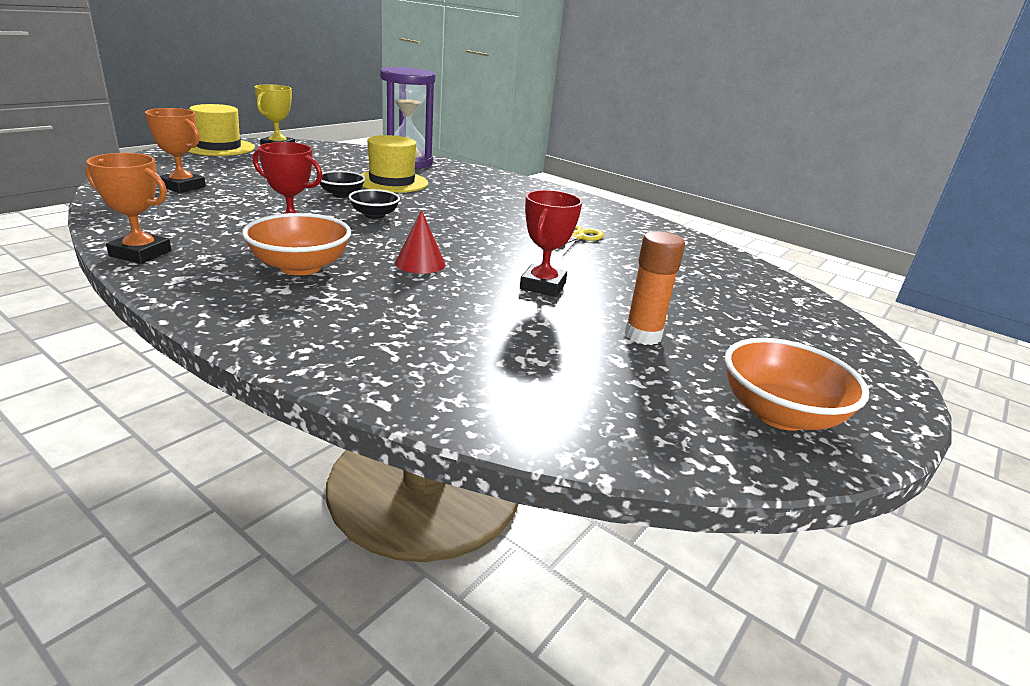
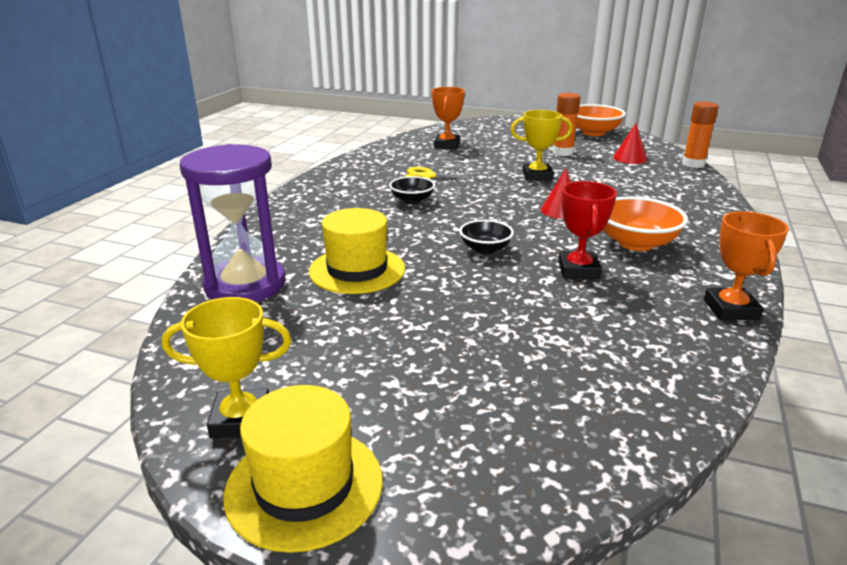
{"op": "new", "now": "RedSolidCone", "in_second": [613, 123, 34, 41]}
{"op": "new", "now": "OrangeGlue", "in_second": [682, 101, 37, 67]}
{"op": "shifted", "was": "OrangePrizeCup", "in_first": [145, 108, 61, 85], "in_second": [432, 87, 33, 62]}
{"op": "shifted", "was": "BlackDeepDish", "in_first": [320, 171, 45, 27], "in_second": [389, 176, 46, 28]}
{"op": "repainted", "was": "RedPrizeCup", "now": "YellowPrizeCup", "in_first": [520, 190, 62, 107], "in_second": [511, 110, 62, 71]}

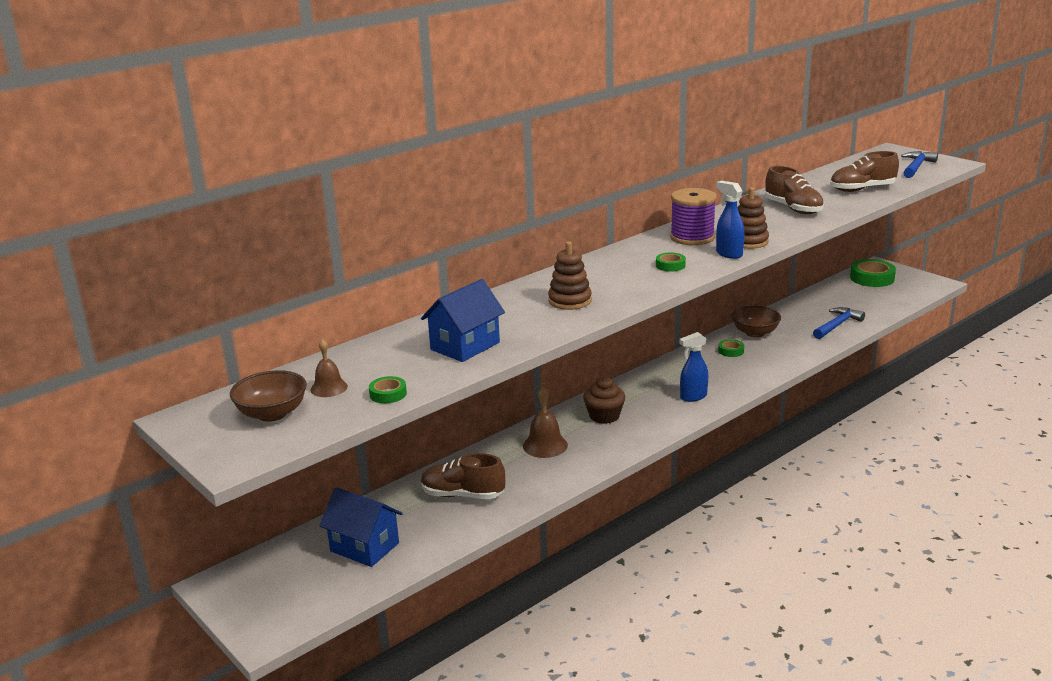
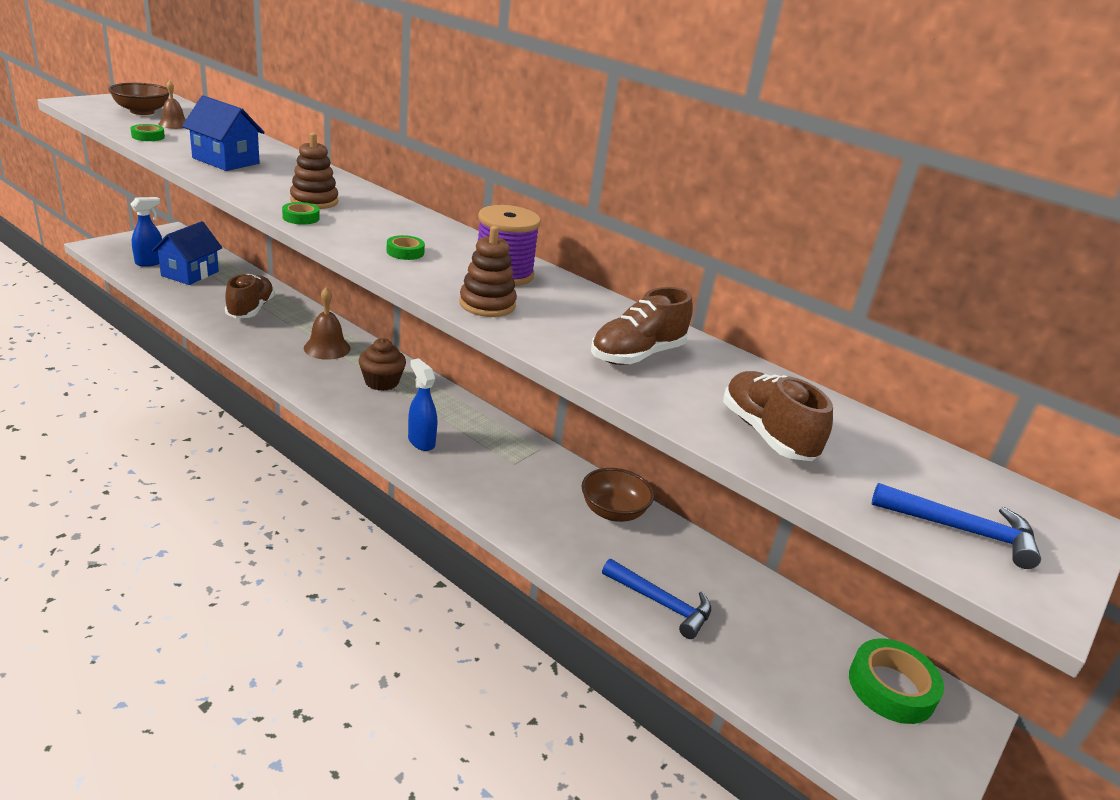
{"op": "shifted", "was": "BlueSprayer", "in_first": [716, 181, 29, 78], "in_second": [131, 197, 31, 70]}
{"op": "shifted", "was": "GreenRollOfTape", "in_first": [718, 339, 26, 18], "in_second": [282, 202, 38, 23]}

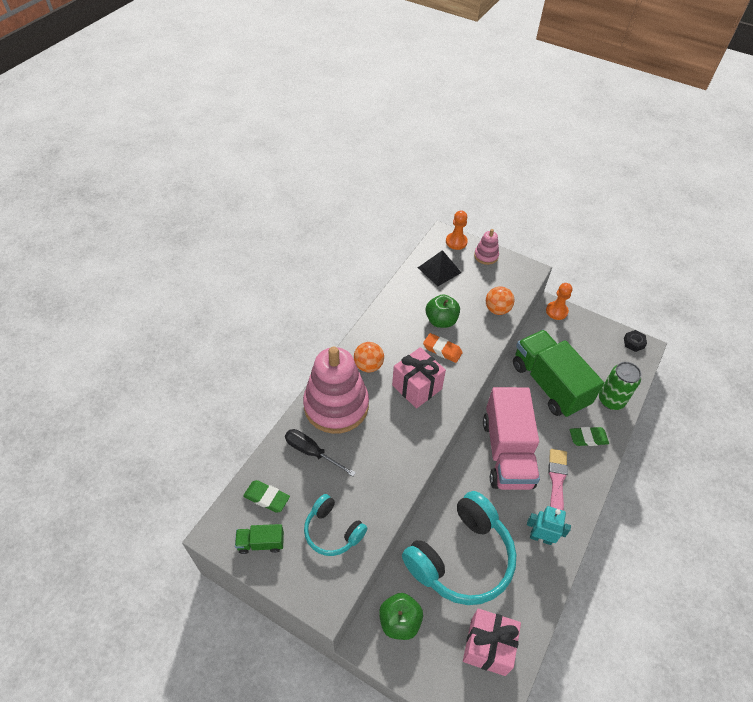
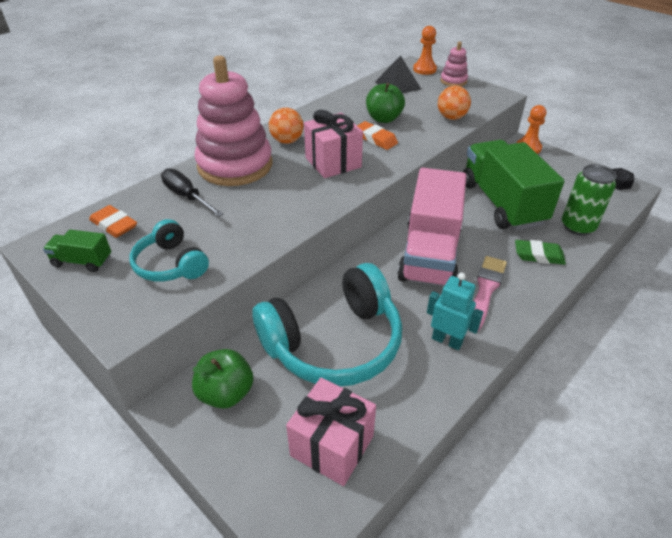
{"op": "repainted", "was": "GreenPencilEraser", "now": "OrangePencilEraser", "in_first": [243, 480, 47, 33], "in_second": [89, 205, 48, 33]}

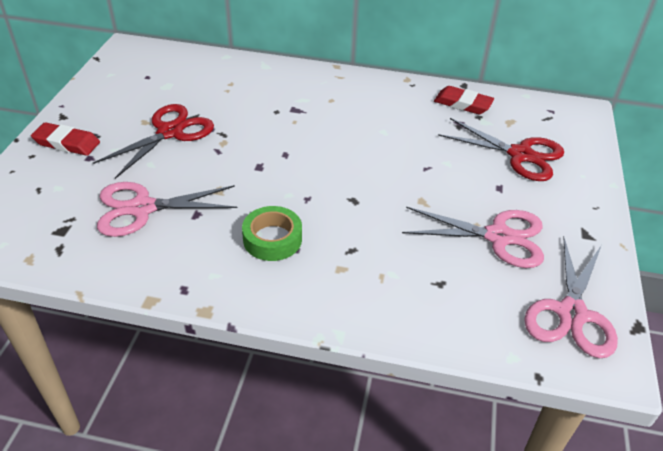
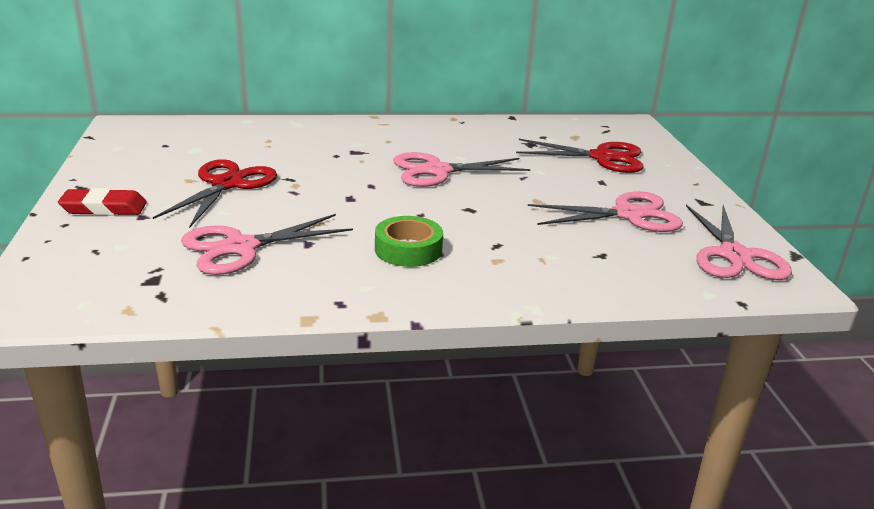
{"op": "gone", "was": "RedPencilEraser", "in_first": [434, 86, 60, 28]}
{"op": "new", "now": "PinkPairOfScissors", "in_second": [393, 152, 137, 35]}

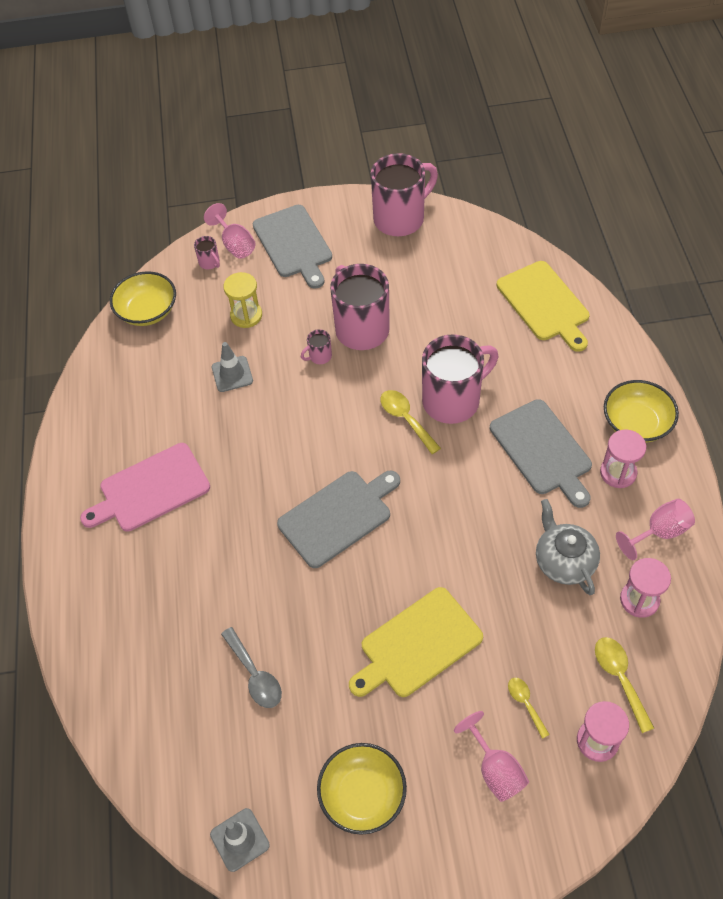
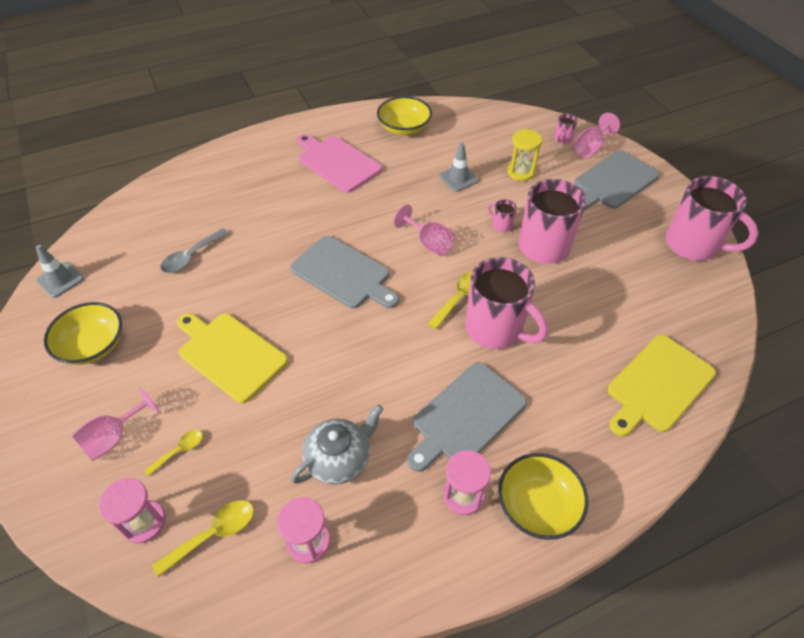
{"op": "shifted", "was": "YellowDeepDish", "in_first": [110, 271, 66, 55], "in_second": [377, 96, 55, 39]}
{"op": "shifted", "was": "PinkChalice", "in_first": [616, 499, 79, 61], "in_second": [394, 204, 61, 52]}

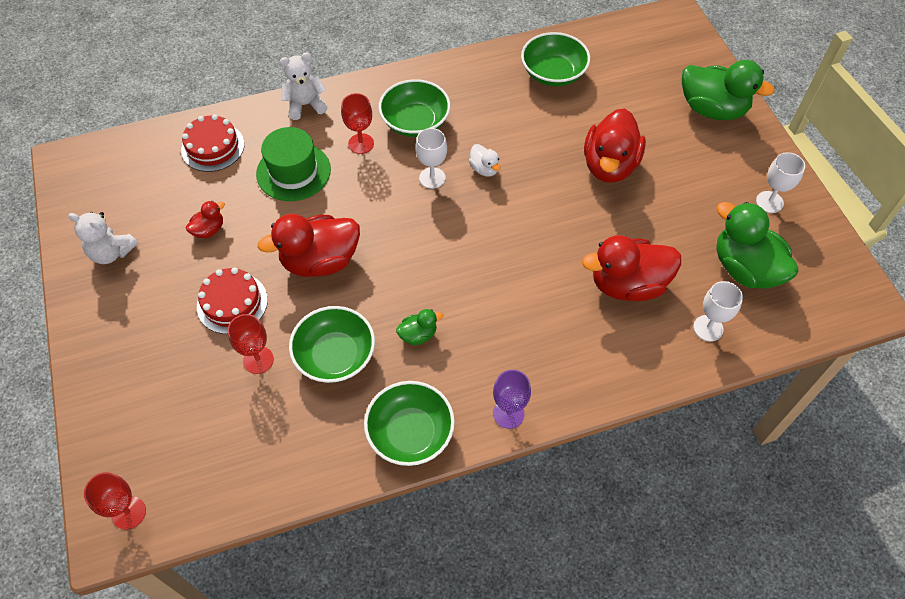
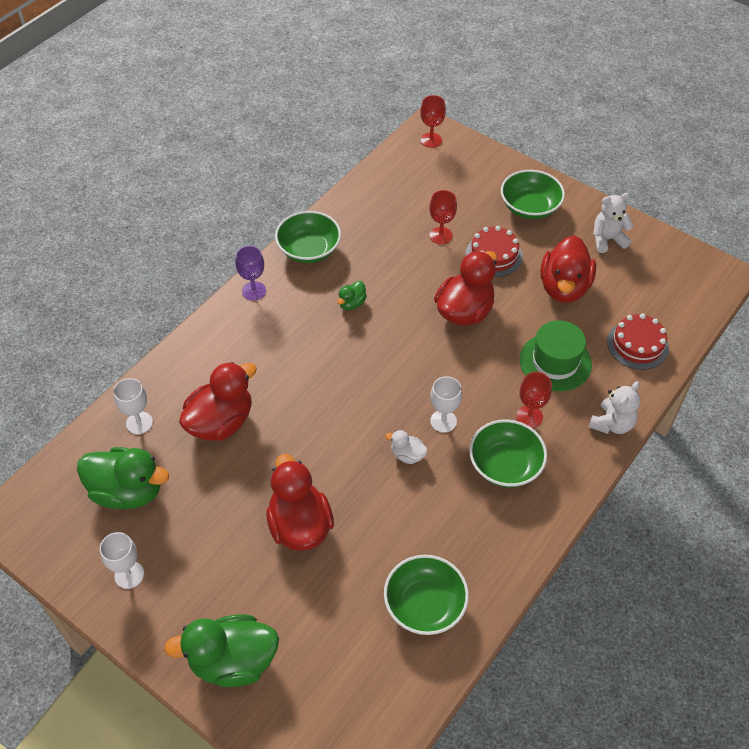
{"op": "shifted", "was": "GreenDeepDish", "in_first": [289, 306, 86, 77], "in_second": [501, 170, 64, 49]}
{"op": "scaled", "was": "RedRubberDuck", "in_first": [186, 201, 39, 37], "in_second": [540, 236, 56, 67], "ratio": 2.13}

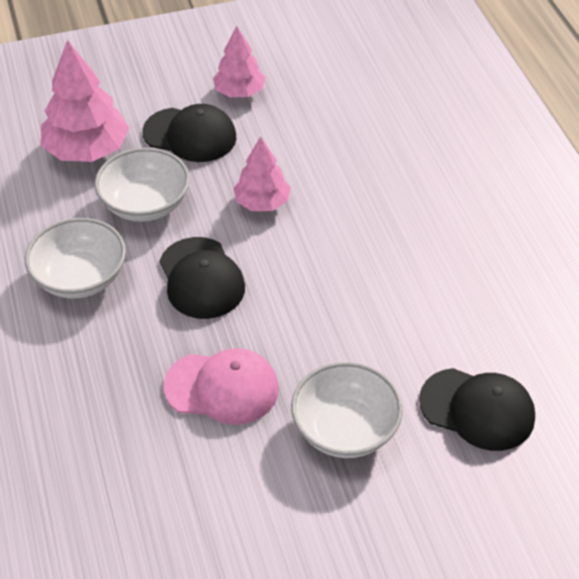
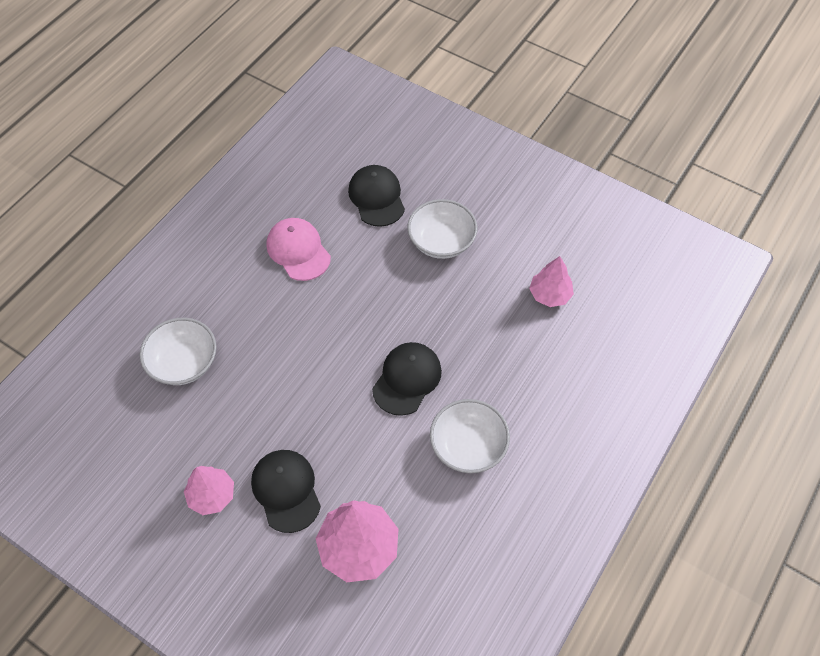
{"op": "shifted", "was": "WhiteDeepDish", "in_first": [95, 148, 95, 74], "in_second": [140, 318, 77, 67]}
{"op": "shifted", "was": "PinkCap", "in_first": [163, 348, 116, 76], "in_second": [266, 218, 65, 63]}
{"op": "shifted", "was": "PinkTree", "in_first": [233, 137, 58, 74], "in_second": [529, 256, 45, 51]}

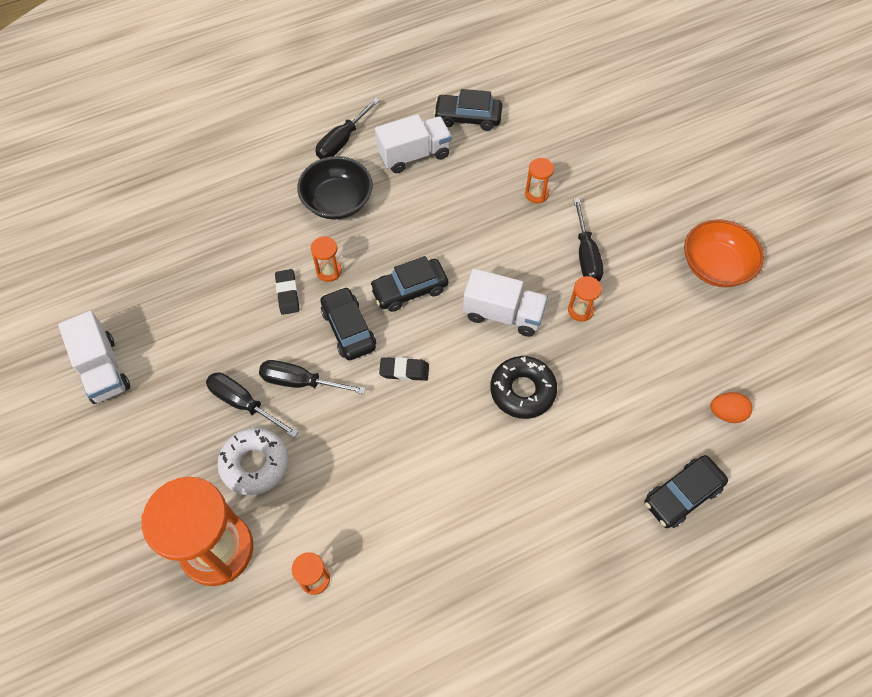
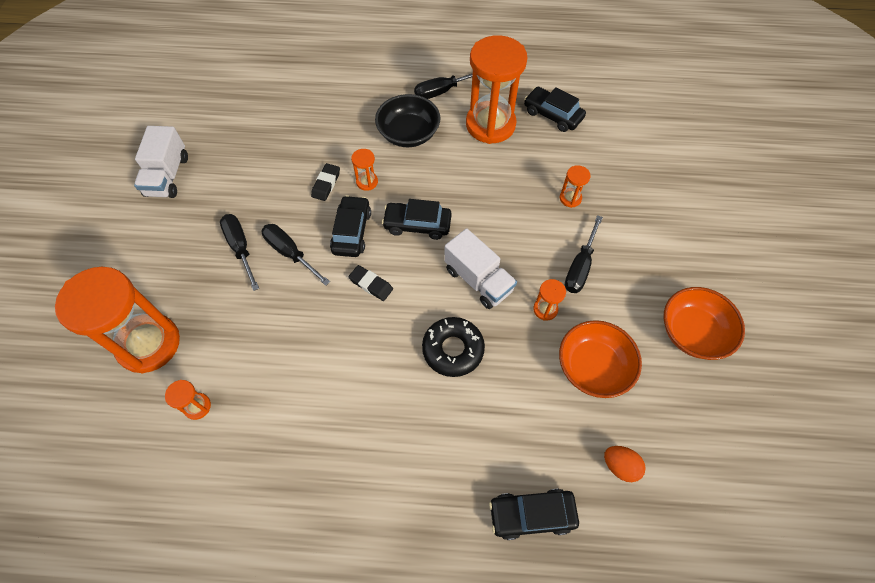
{"op": "gone", "was": "WhiteDoughnut", "in_first": [217, 428, 71, 68]}
{"op": "new", "now": "OrangeDeepDish", "in_second": [559, 320, 83, 78]}
{"op": "swapped", "was": "WhiteTruck", "now": "OrangeSandglass", "in_first": [375, 114, 77, 59], "in_second": [466, 35, 61, 109]}

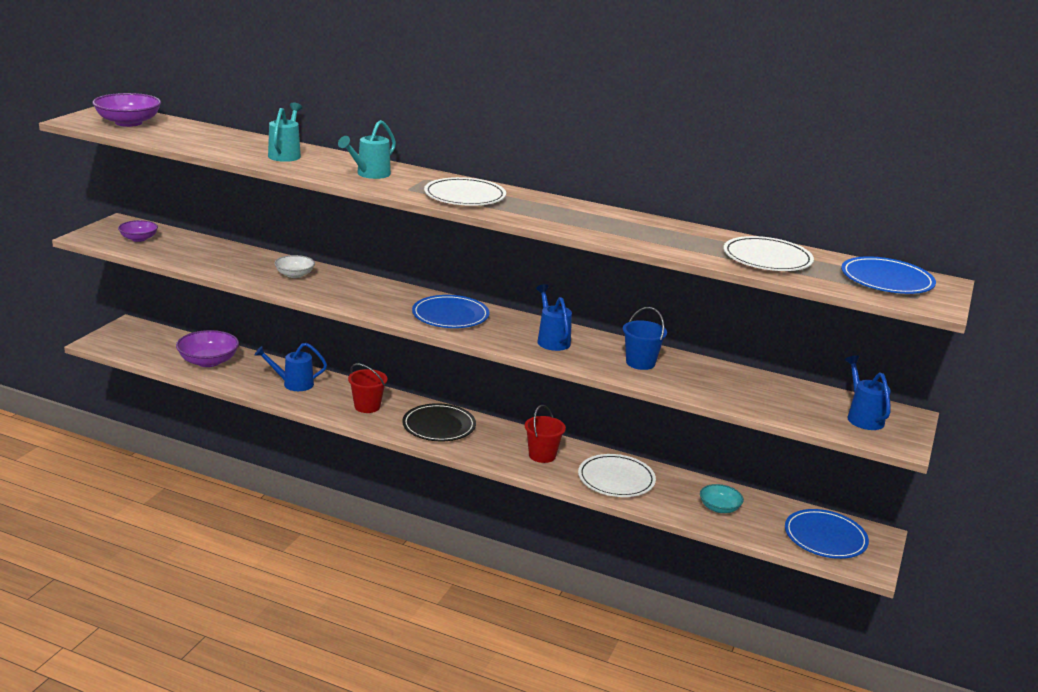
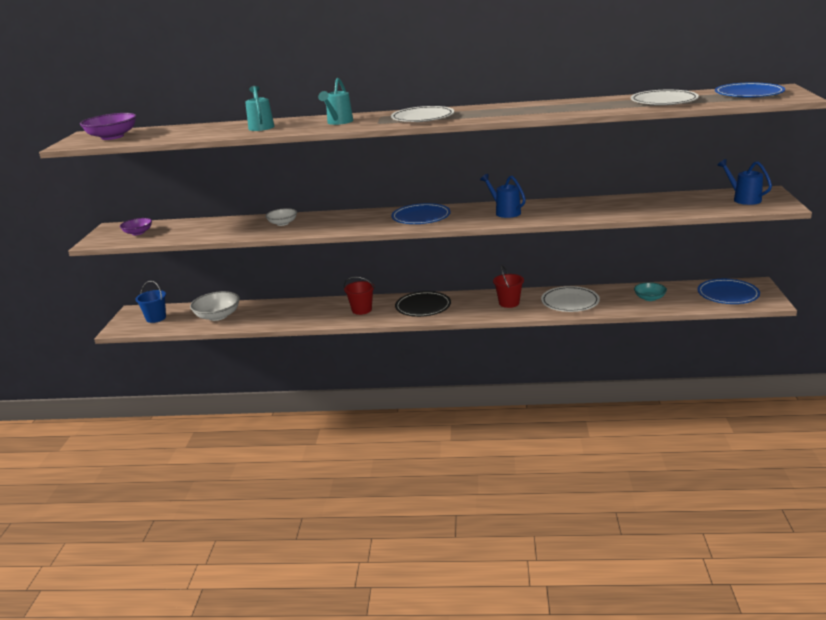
{"op": "gone", "was": "BlueWateringPot", "in_first": [255, 342, 72, 49]}
{"op": "shifted", "was": "BluePail", "in_first": [623, 307, 44, 63], "in_second": [135, 281, 31, 42]}
{"op": "repainted", "was": "RoyalPurpleDeepDish", "now": "WhiteDeepDish", "in_first": [176, 330, 63, 37], "in_second": [190, 291, 50, 30]}

